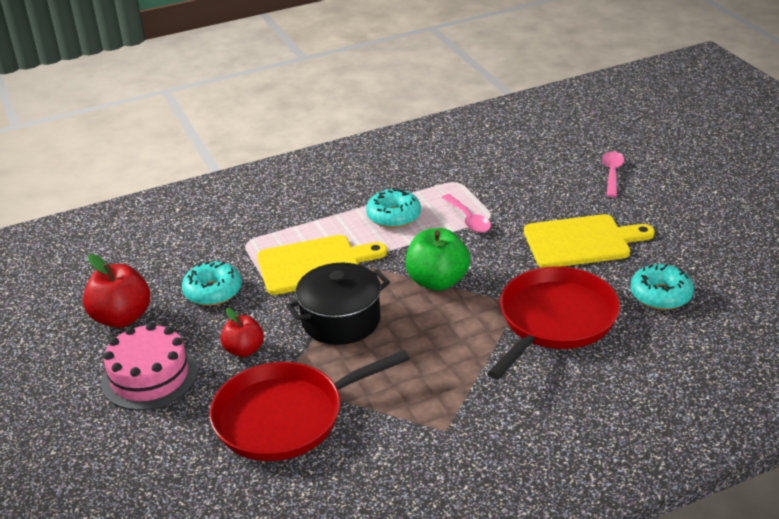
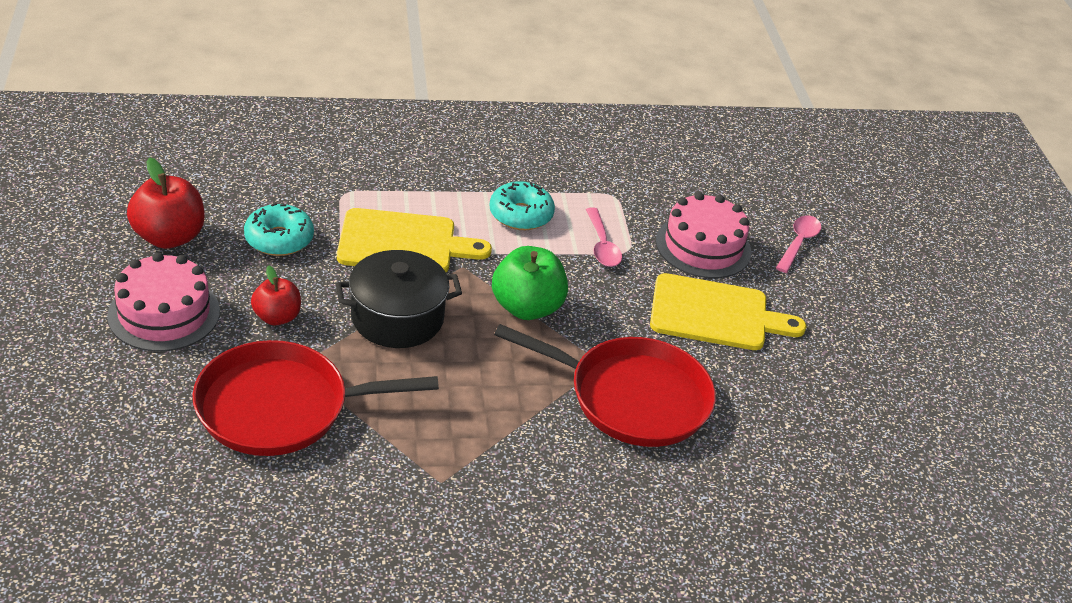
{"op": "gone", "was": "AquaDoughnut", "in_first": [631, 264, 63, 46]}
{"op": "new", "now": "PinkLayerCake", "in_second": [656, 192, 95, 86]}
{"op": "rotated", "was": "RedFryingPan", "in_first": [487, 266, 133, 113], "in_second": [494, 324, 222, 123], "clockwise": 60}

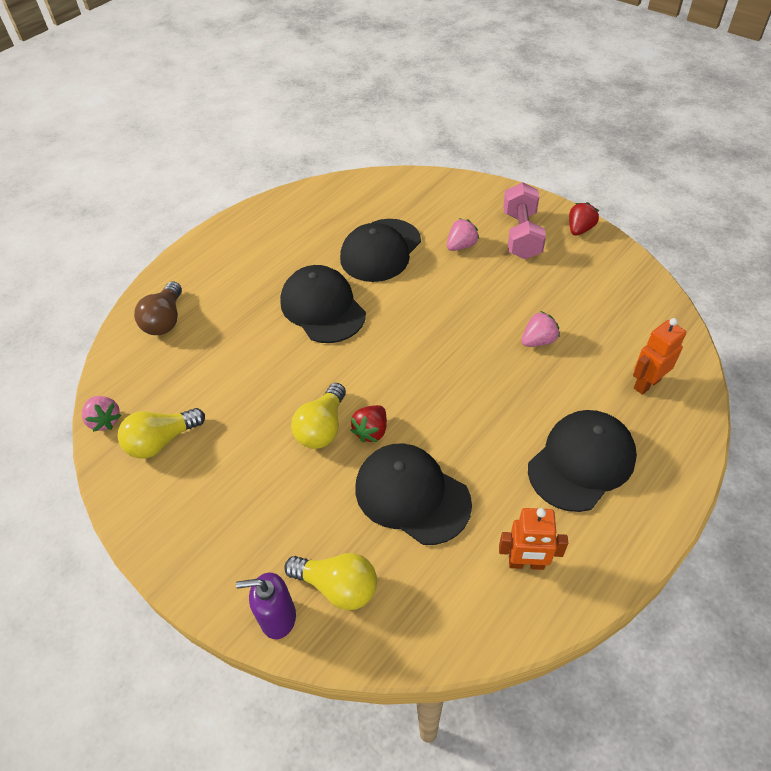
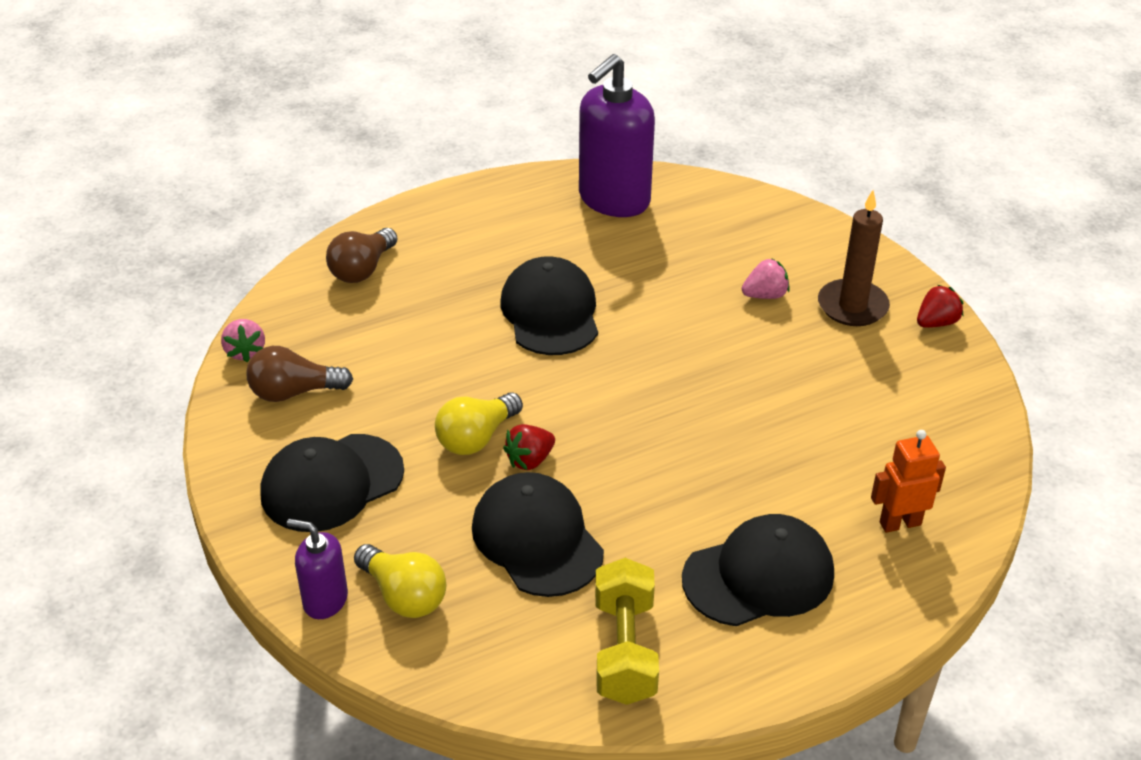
{"op": "gone", "was": "PinkToyStrawberry", "in_first": [521, 311, 39, 36]}
{"op": "new", "now": "RoyalPurpleSoapDispenser", "in_second": [579, 54, 76, 163]}
{"op": "shifted", "was": "BlackCap", "in_first": [340, 219, 81, 63], "in_second": [260, 434, 144, 98]}
{"op": "swapped", "was": "OrangeRobotFigure", "now": "YellowHandWeight", "in_first": [499, 508, 69, 62], "in_second": [595, 558, 64, 147]}
{"op": "swapped", "was": "PinkHandWeight", "now": "DarkBrownPillarCandle", "in_first": [503, 182, 43, 77], "in_second": [818, 190, 72, 136]}
{"op": "repainted", "was": "YellowBulb", "now": "DarkBrownBulb", "in_first": [118, 408, 87, 51], "in_second": [246, 346, 107, 56]}

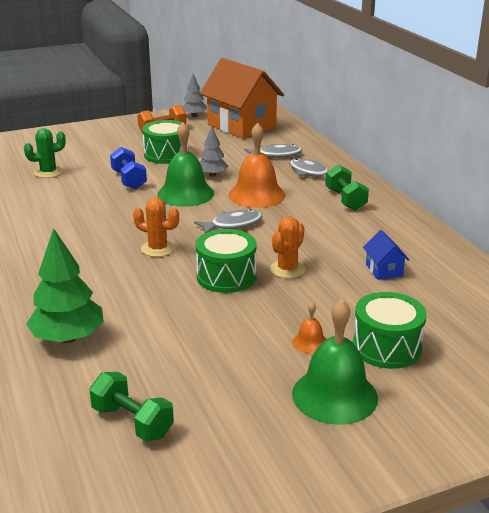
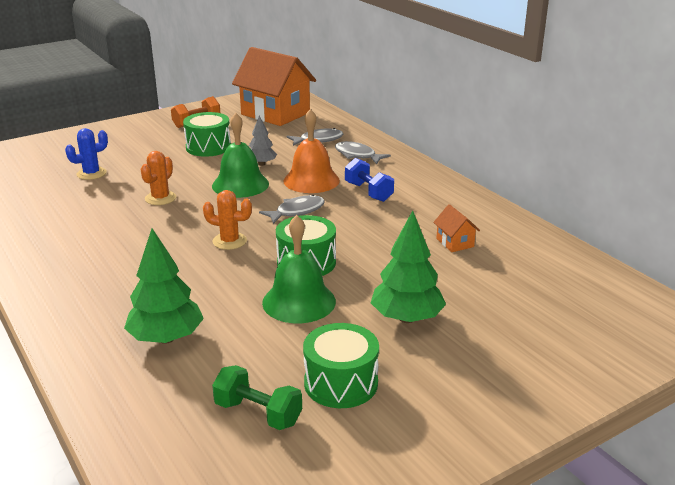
{"op": "gone", "was": "AshGreyTree", "in_first": [183, 74, 24, 43]}
{"op": "gone", "was": "GreenHandWeight", "in_first": [325, 165, 44, 45]}
{"op": "shifted", "was": "BlueHandWeight", "in_first": [110, 147, 37, 42], "in_second": [345, 158, 49, 44]}
{"op": "shifted", "was": "OrangeSaguaroCactus", "in_first": [270, 216, 35, 62], "in_second": [140, 151, 36, 54]}
{"op": "shifted", "was": "GreenSchoolBell", "in_first": [292, 299, 86, 126], "in_second": [262, 215, 74, 108]}
{"op": "shifted", "was": "GreenToyDrum", "in_first": [353, 292, 74, 77], "in_second": [303, 323, 76, 85]}
{"op": "swapped", "was": "OrangeSchoolBell", "now": "GreenTree", "in_first": [292, 302, 34, 52], "in_second": [371, 210, 75, 113]}
{"op": "repainted", "was": "GreenSaguaroCactus", "now": "BlueSaguaroCactus", "in_first": [24, 128, 42, 50], "in_second": [65, 128, 43, 52]}
{"op": "repainted", "was": "BlueToyHouse", "now": "OrangeToyHouse", "in_first": [363, 230, 46, 50], "in_second": [433, 204, 47, 48]}

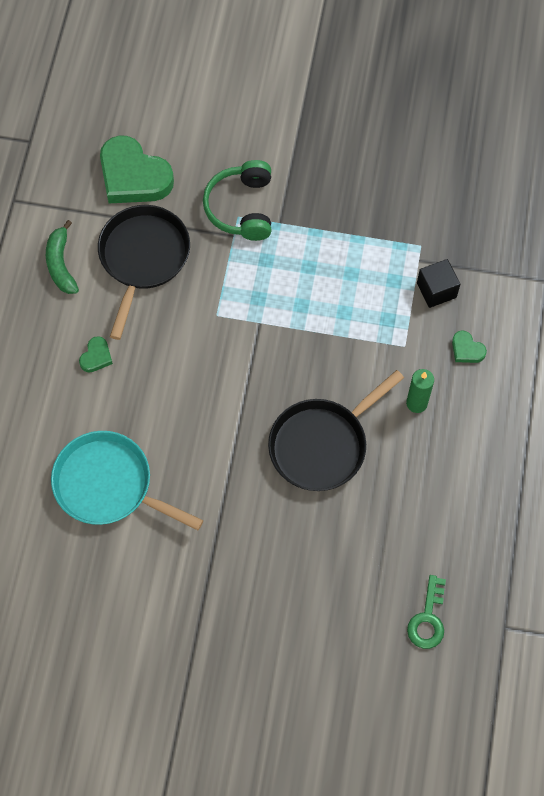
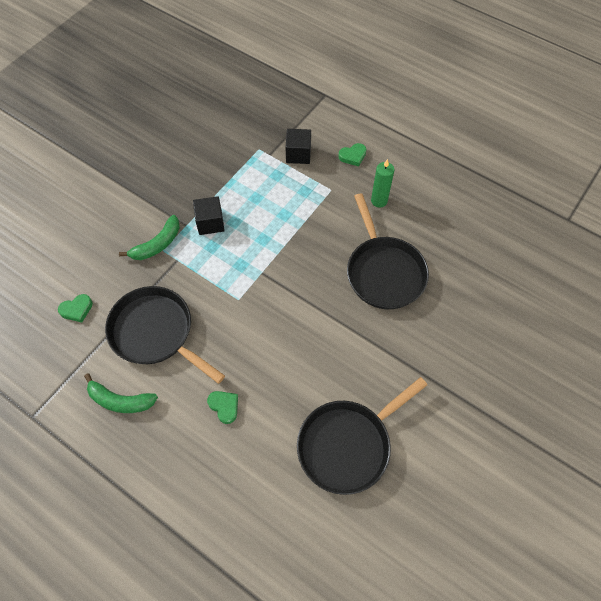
{"op": "gone", "was": "GreenLatchkey", "in_first": [407, 575, 39, 74]}
{"op": "new", "now": "BlackBlock", "in_second": [193, 196, 32, 39]}
{"op": "swapped", "was": "GreenHeadphones", "now": "GreenToyBanana", "in_first": [203, 160, 68, 81], "in_second": [119, 215, 61, 45]}
{"op": "repainted", "was": "AquaFryingPan", "now": "BlackFryingPan", "in_first": [51, 431, 152, 99], "in_second": [297, 377, 130, 118]}
{"op": "scaled", "was": "GreenHeartShape", "in_first": [100, 135, 74, 68], "in_second": [58, 294, 35, 28], "ratio": 0.44}

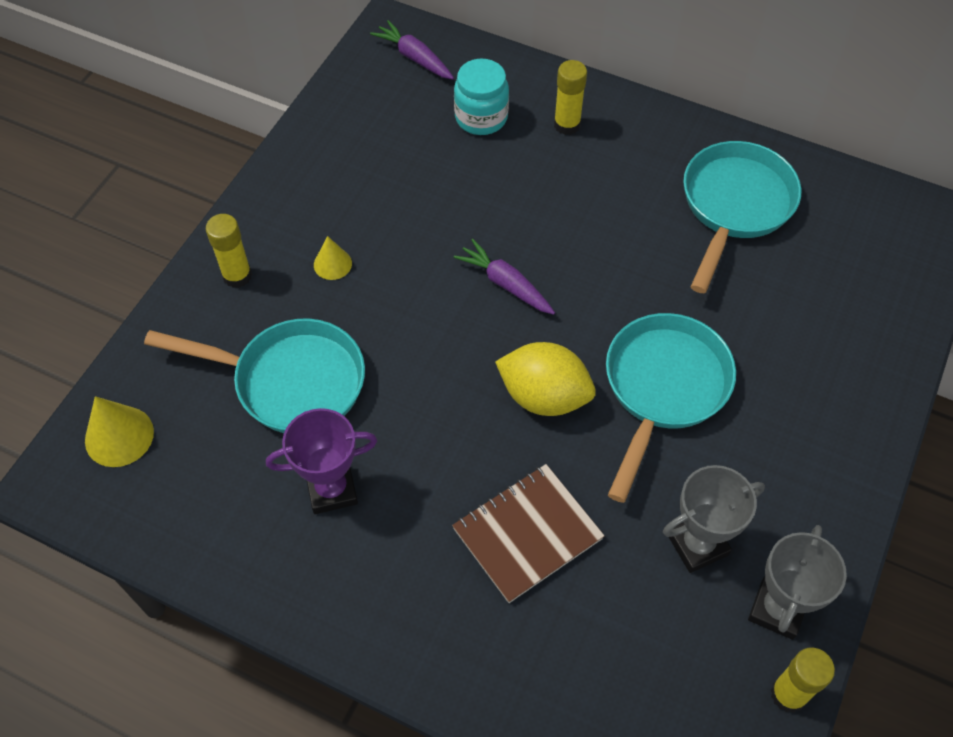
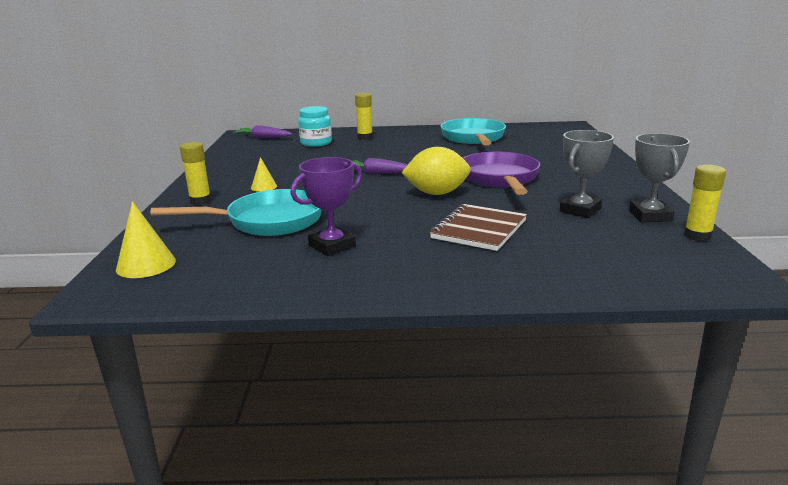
{"op": "repainted", "was": "AquaFryingPan", "now": "RoyalPurpleFryingPan", "in_first": [606, 313, 130, 190], "in_second": [463, 152, 77, 43]}

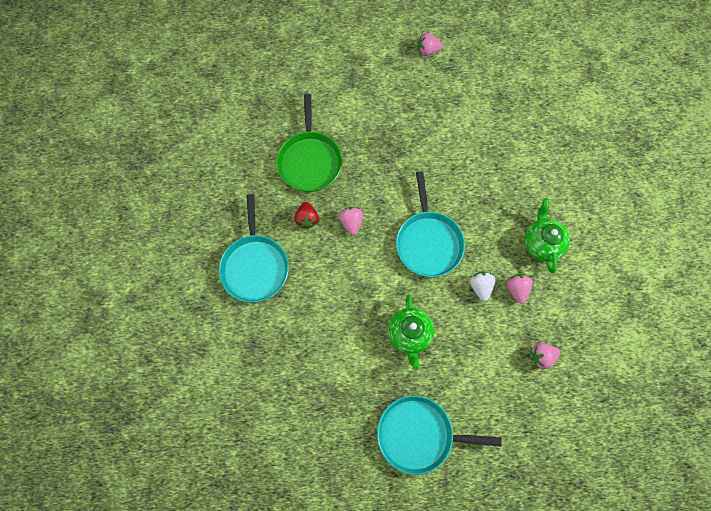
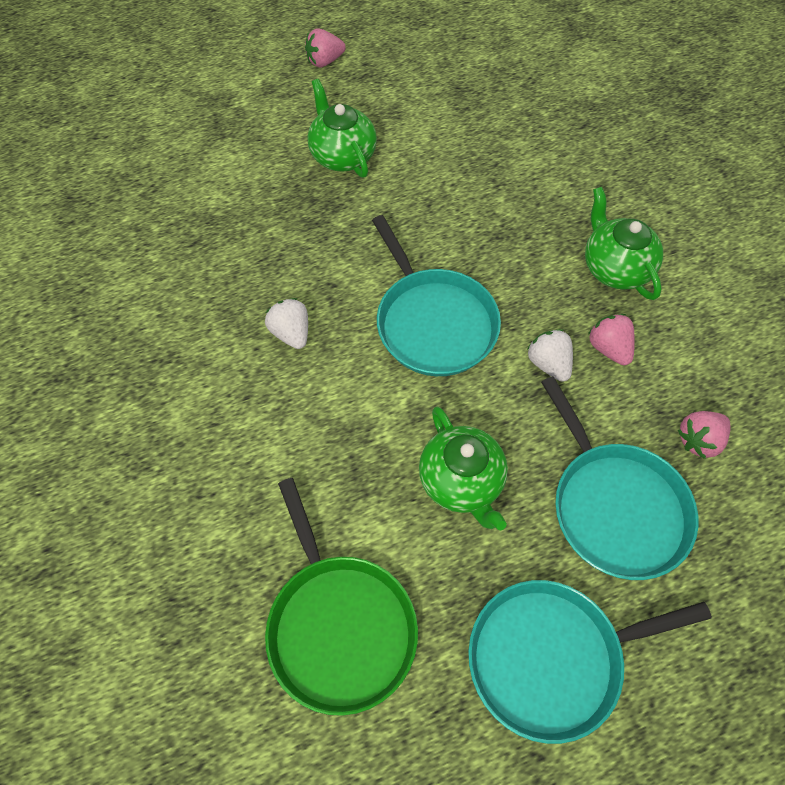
{"op": "gone", "was": "RedToyStrawberry", "in_first": [295, 202, 24, 27]}
{"op": "new", "now": "GreenChinaTeapot", "in_second": [308, 79, 69, 99]}
{"op": "shifted", "was": "AquaFryingPan", "in_first": [219, 194, 70, 108], "in_second": [541, 376, 158, 204]}
{"op": "shifted", "was": "GreenFryingPan", "in_first": [276, 94, 66, 98], "in_second": [265, 478, 153, 238]}
{"op": "repainted", "was": "PinkToyStrawberry", "now": "WhiteToyStrawberry", "in_first": [339, 207, 24, 28], "in_second": [265, 298, 43, 51]}

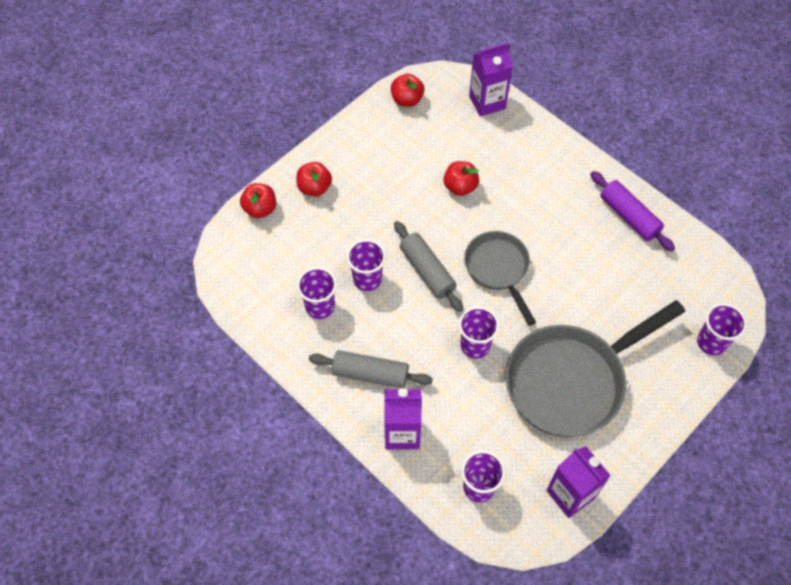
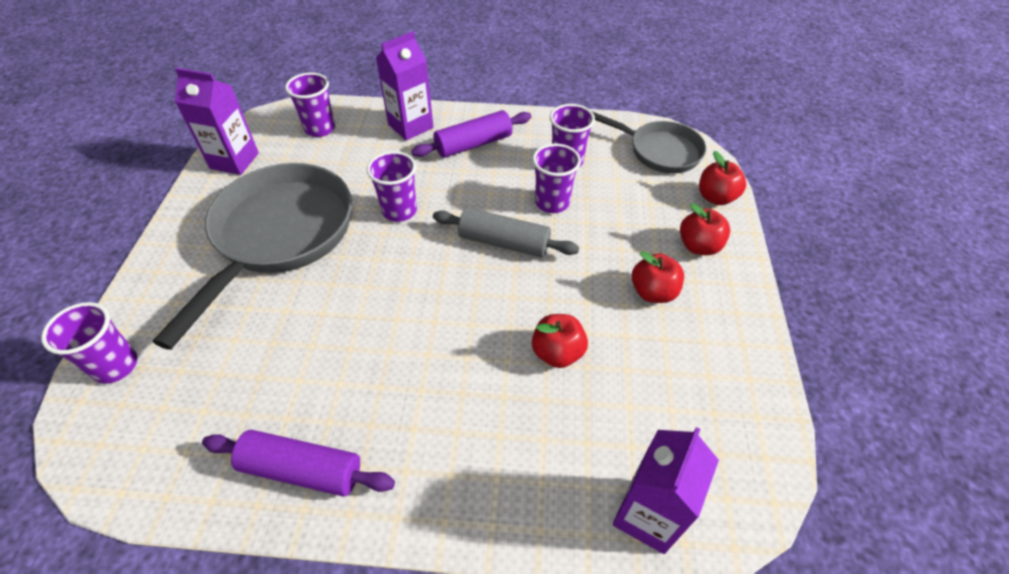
{"op": "shifted", "was": "RedAppleFruit", "in_first": [391, 73, 33, 34], "in_second": [632, 251, 52, 52]}
{"op": "shifted", "was": "AshGreyFryingPan", "in_first": [464, 231, 72, 94], "in_second": [592, 111, 114, 62]}
{"op": "repainted", "was": "AshGreyRollingPin", "now": "RoyalPurpleRollingPin", "in_first": [309, 350, 124, 38], "in_second": [412, 110, 119, 48]}

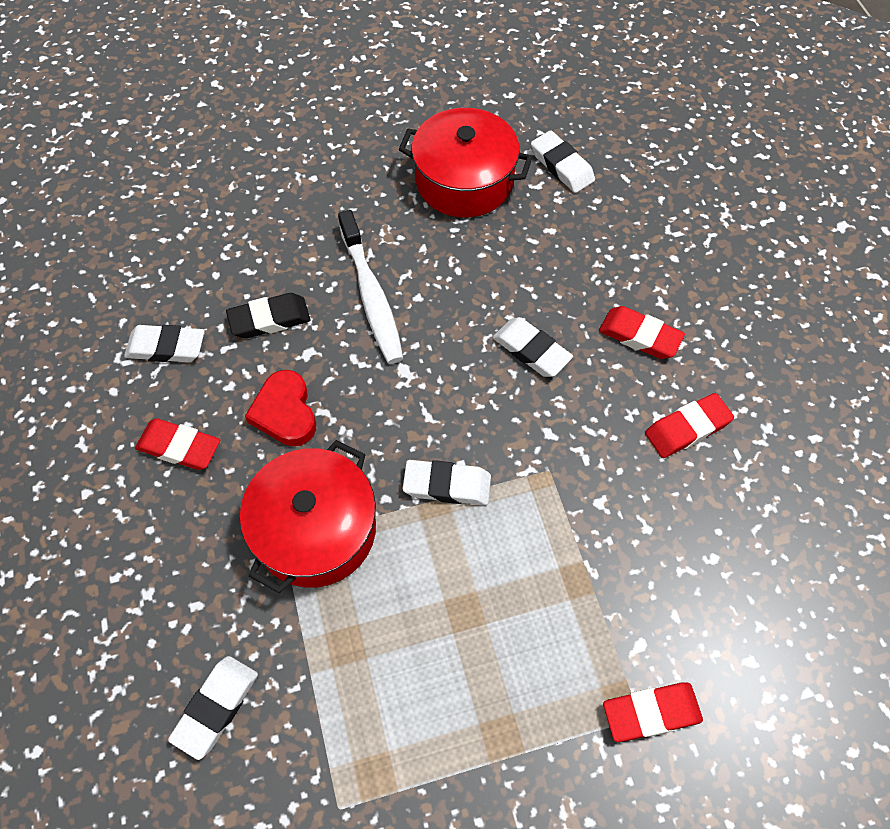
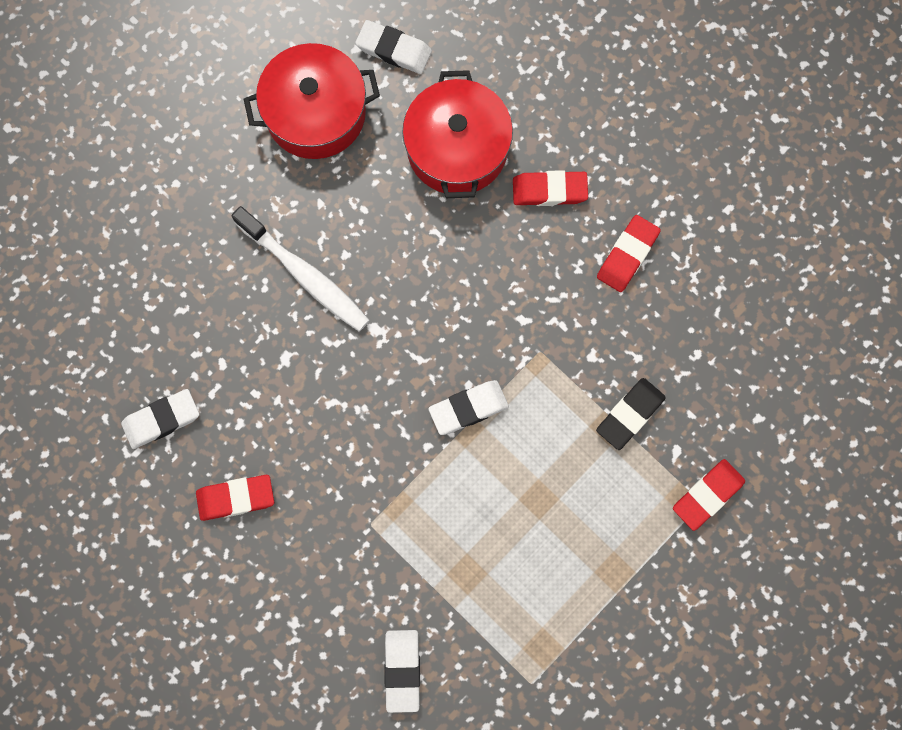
{"op": "gone", "was": "RedHeartShape", "in_first": [245, 370, 71, 76]}
{"op": "gone", "was": "WhitePencilEraser", "in_first": [493, 317, 80, 60]}
{"op": "shifted", "was": "BlackPencilEraser", "in_first": [226, 293, 84, 45], "in_second": [596, 378, 70, 72]}
{"op": "shifted", "was": "RedPot", "in_first": [240, 440, 136, 153], "in_second": [402, 70, 111, 128]}

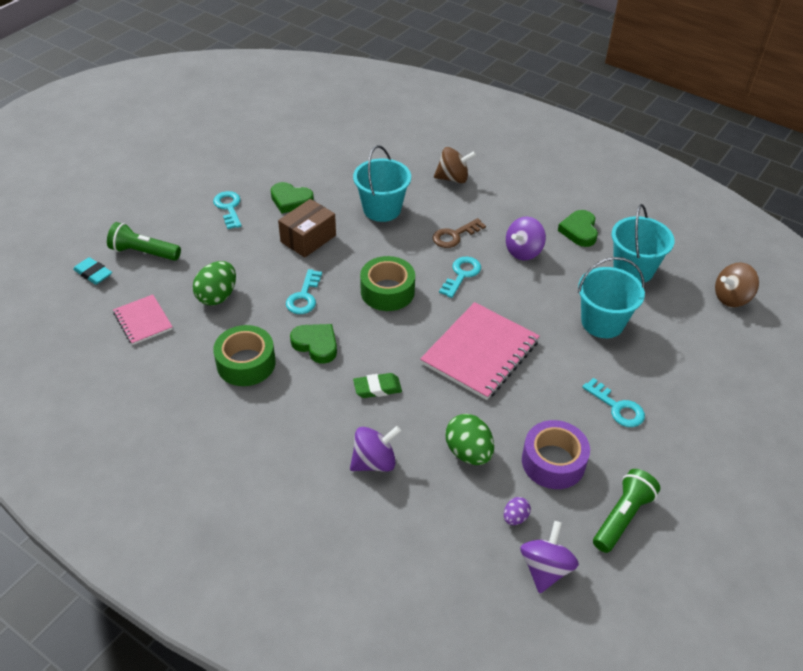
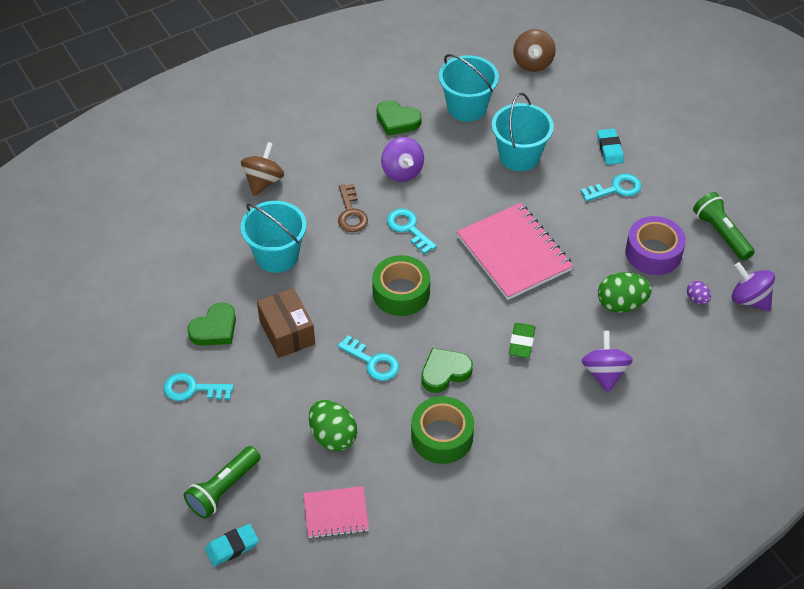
{"op": "new", "now": "AquaPencilEraser", "in_second": [597, 129, 27, 36]}

